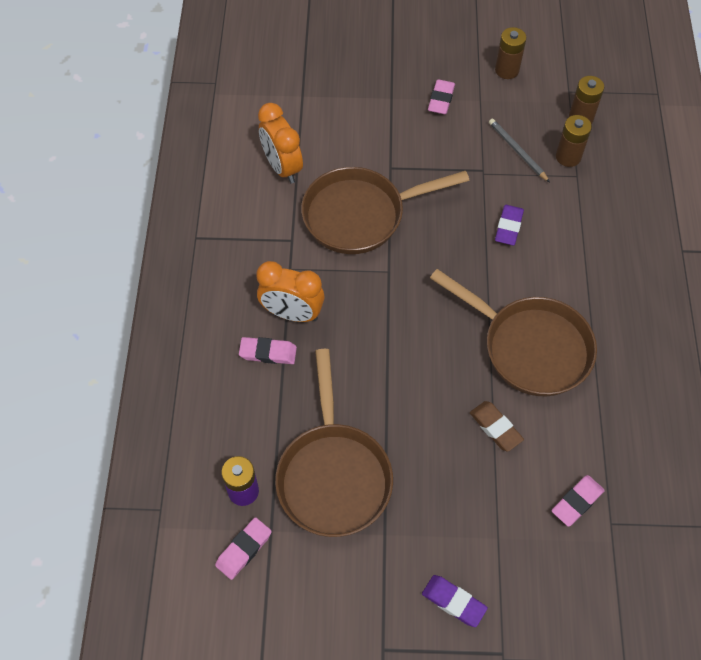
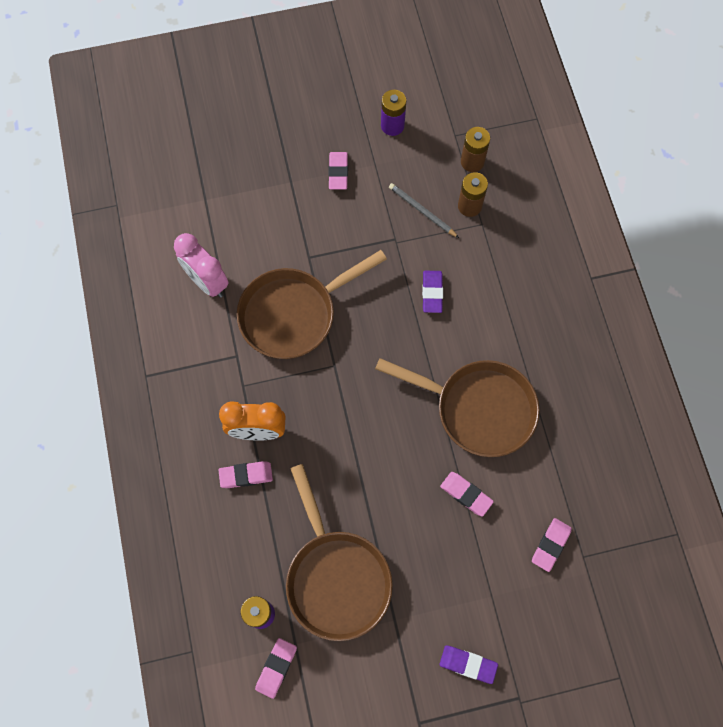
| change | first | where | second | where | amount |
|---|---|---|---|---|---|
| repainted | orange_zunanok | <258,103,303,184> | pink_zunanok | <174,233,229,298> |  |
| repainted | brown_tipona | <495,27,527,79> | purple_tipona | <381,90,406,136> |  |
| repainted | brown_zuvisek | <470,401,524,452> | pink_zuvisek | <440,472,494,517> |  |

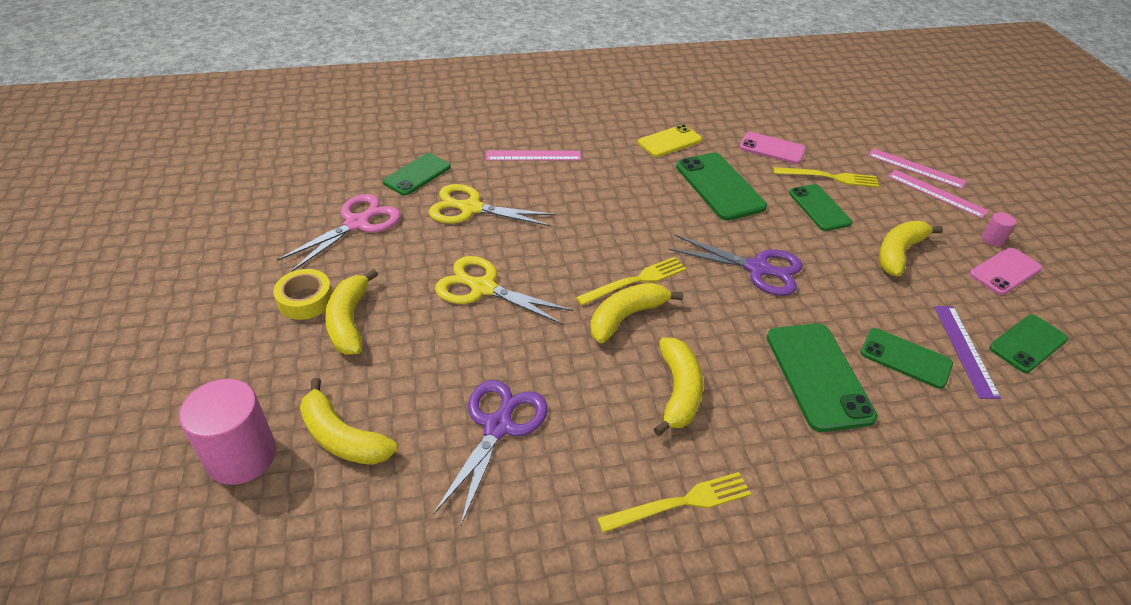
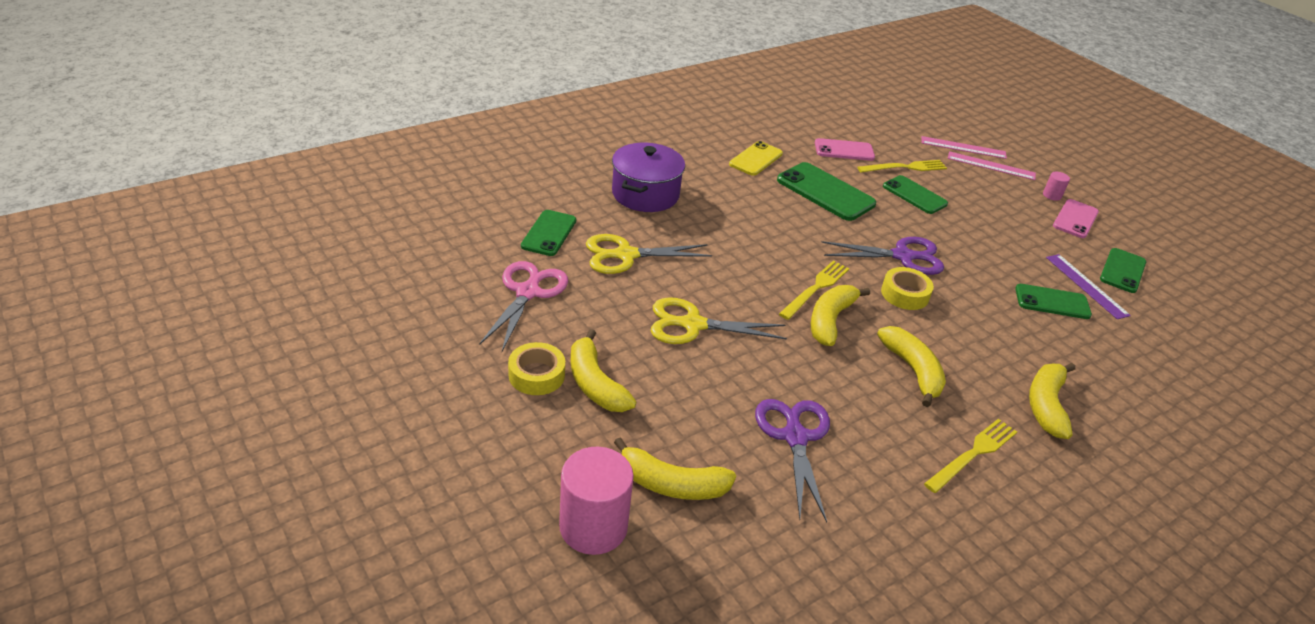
| change | first | where | second | where | amount |
|---|---|---|---|---|---|
| swapped | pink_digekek | <486,150,581,161> | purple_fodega | <612,143,685,212> |  |
| new |  |  | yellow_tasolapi | <881,267,934,310> |  |
| shifted | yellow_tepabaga | <879,221,943,277> |  | <1029,363,1075,439> |  |
| gone | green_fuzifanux | <767,323,878,432> |  |  |  |

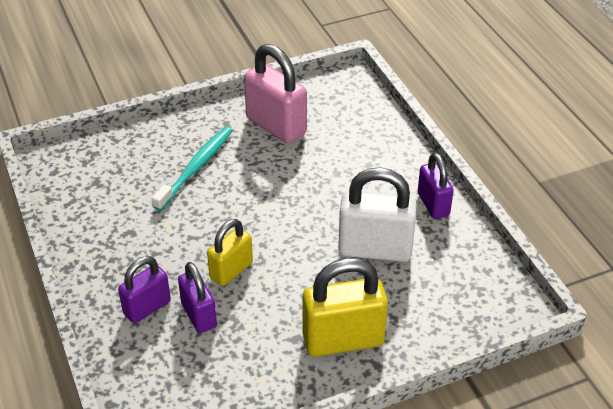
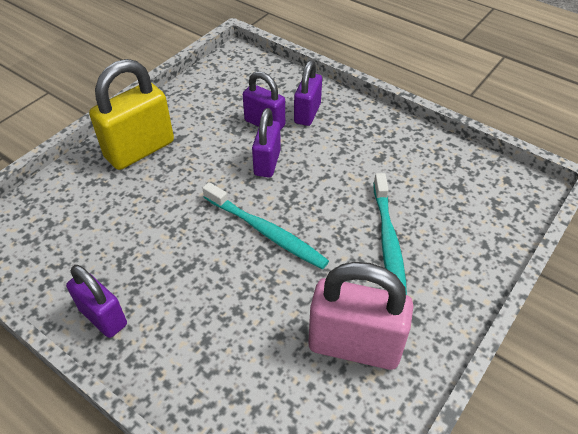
| change | first | where | second | where | amount |
|---|---|---|---|---|---|
| new |  |  | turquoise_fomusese | <202,182,329,269> |  |
| repainted | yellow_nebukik | <207,219,253,286> | purple_nebukik | <252,108,281,178> |  |
| gone | white_nebukik | <338,167,417,262> |  |  |  |

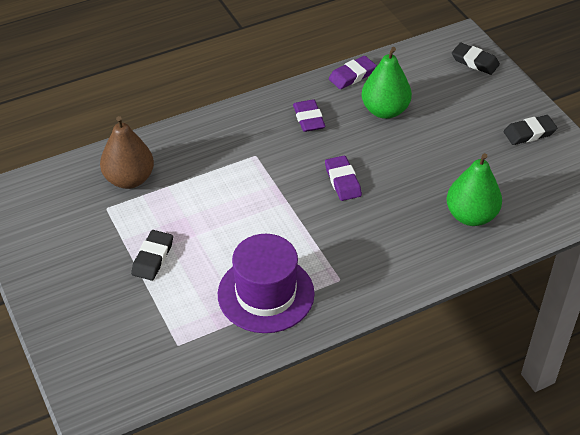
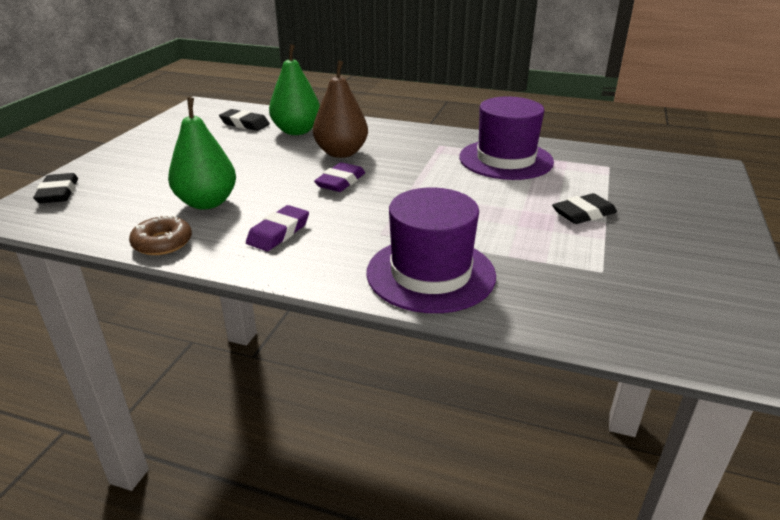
| change | first | where | second | where | amount |
|---|---|---|---|---|---|
| swapped | purple_zuvisek | <329,56,377,89> | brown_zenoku | <129,215,192,255> |  |
| shifted | black_zuvisek | <504,115,557,145> |  | <219,109,270,131> |  |
| shifted | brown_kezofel | <100,116,154,189> |  | <313,60,368,158> |  |
| new |  |  | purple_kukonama | <366,188,496,313> |  |

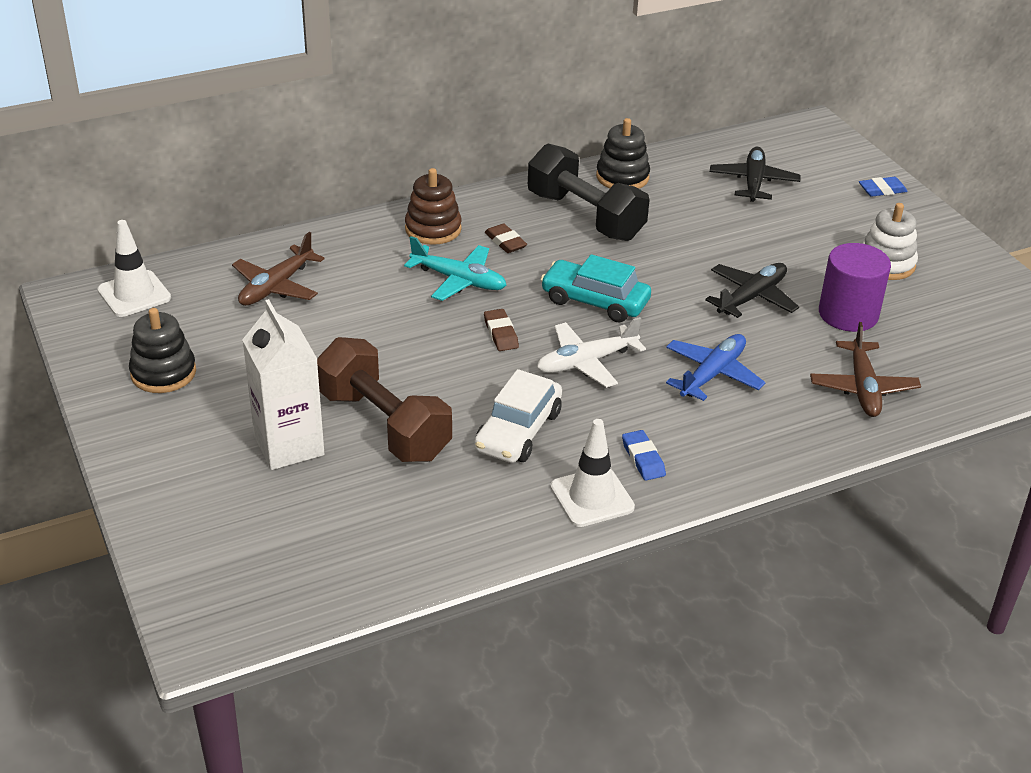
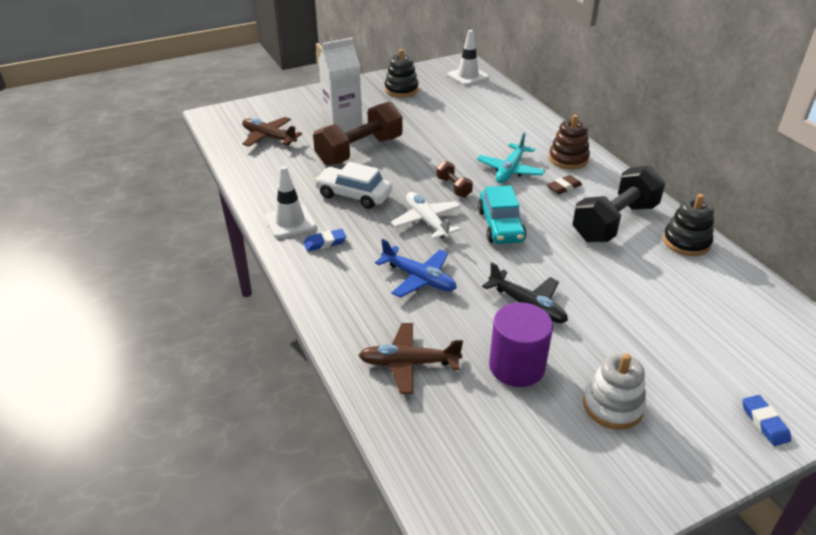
| change | first | where | second | where | amount |
|---|---|---|---|---|---|
| shifted | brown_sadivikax | <232,232,325,306> |  | <242,117,302,147> |  |
| swapped | brown_zuvisek | <484,309,519,351> | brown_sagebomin | <436,161,473,198> |  |
| rotated | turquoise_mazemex | <540,254,651,323> |  | <478,185,526,244> | 150 degrees clockwise |
| gone | black_sadivikax | <710,147,801,202> |  |  |  |

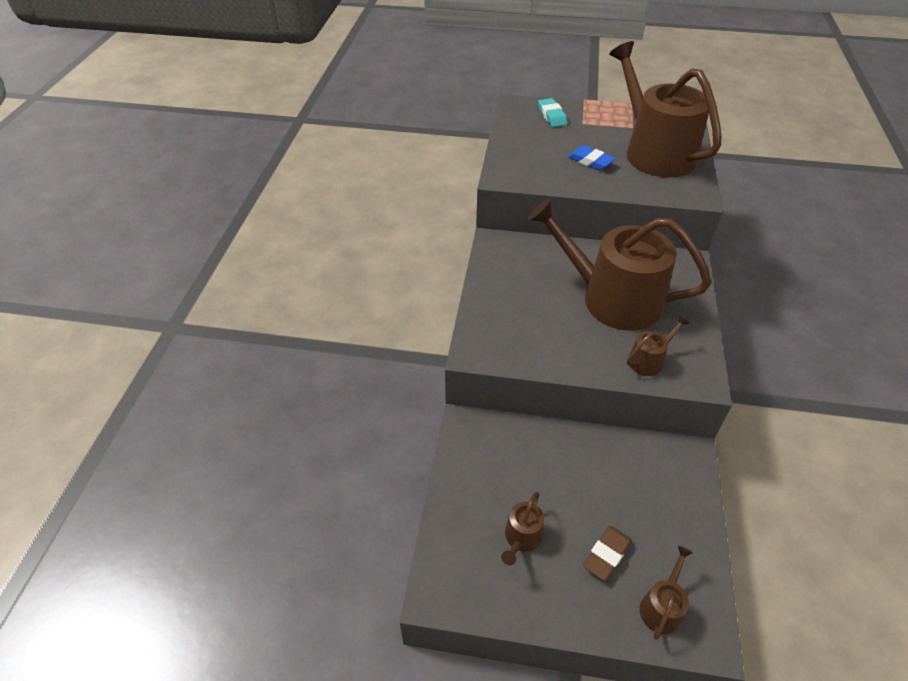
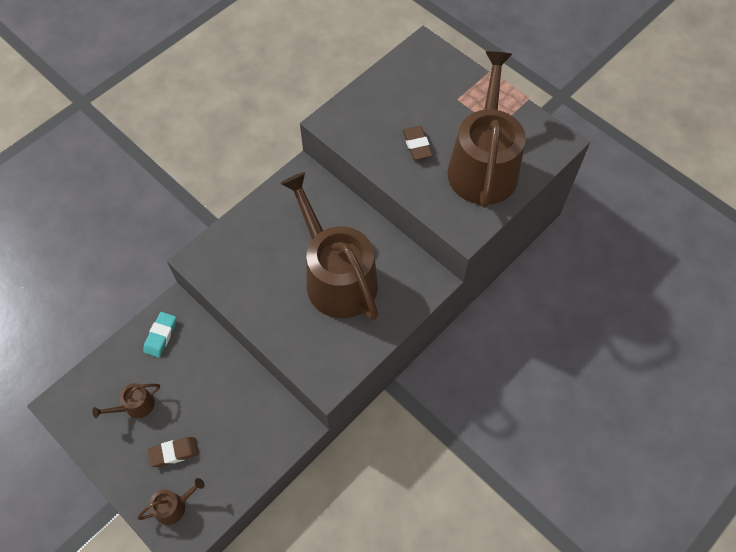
| change | first | where | second | where | amount |
|---|---|---|---|---|---|
| shifted | turquoise_zuvisek | <538,98,567,127> |  | <143,312,176,358> |  |
| repainted | blue_zuvisek | <568,145,615,170> | brown_zuvisek | <403,126,432,160> |  |
| gone | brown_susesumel | <627,315,689,376> |  |  |  |

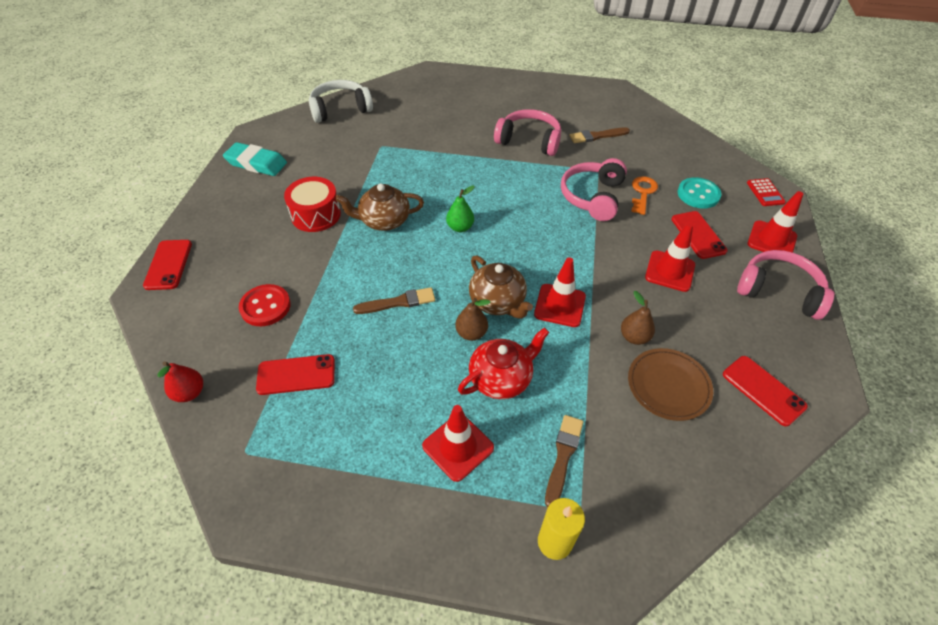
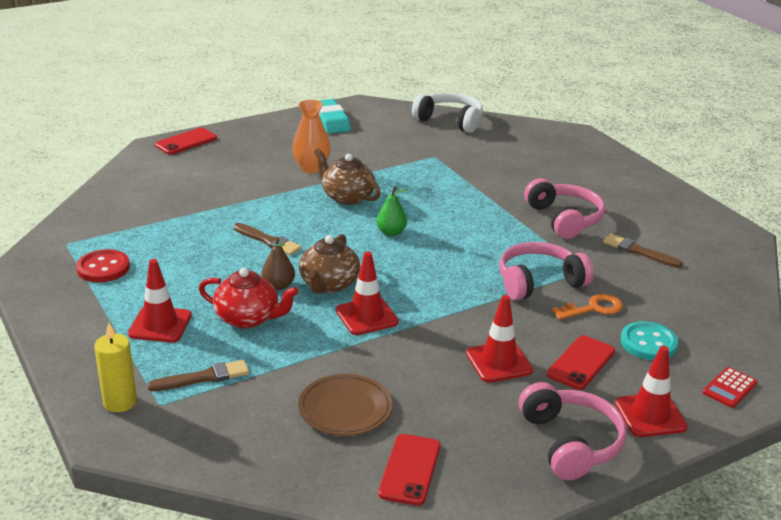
| change | first | where | second | where | amount |
|---|---|---|---|---|---|
| shifted | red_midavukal | <239,284,291,326> |  | <76,249,130,282> |  |
| swapped | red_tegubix | <284,177,341,232> | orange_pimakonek | <292,100,331,173> |  |
| gone | red_kezofel | <157,361,203,402> |  |  |  |
| gone | red_fuzifanux | <256,354,335,395> |  |  |  |
| gone | brown_kezofel | <621,291,655,345> |  |  |  |

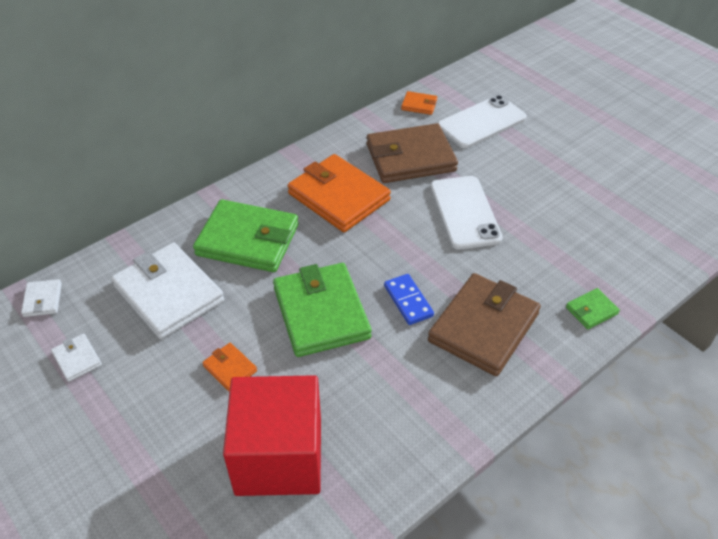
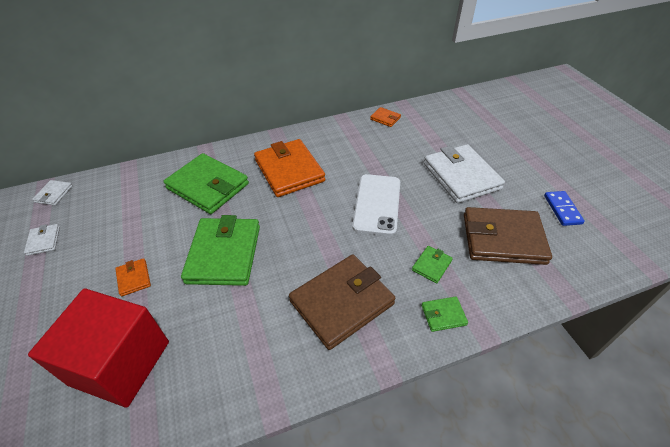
| change | first | where | second | where | amount |
|---|---|---|---|---|---|
| new |  |  | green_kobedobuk | <412,246,453,283> |  |
| shifted | white_kobedobuk | <111,243,224,339> |  | <424,144,505,203> |  |
| shifted | brown_kobedobuk | <367,123,458,183> |  | <464,207,552,265> |  |
| shifted | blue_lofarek | <384,274,434,325> |  | <544,191,585,226> |  |
| gone | white_fuzifanux | <438,95,527,148> |  |  |  |

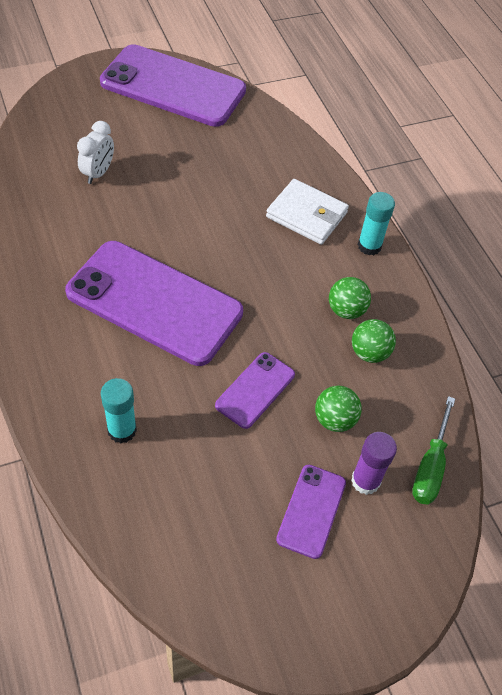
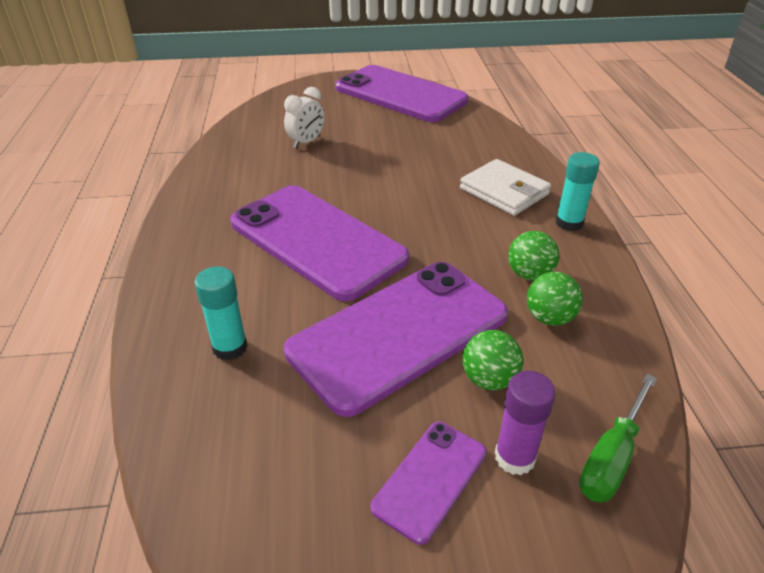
| change | first | where | second | where | amount |
|---|---|---|---|---|---|
| scaled | purple_fuzifanux | <215,352,295,429> |  | <284,262,508,417> | x2.10 |

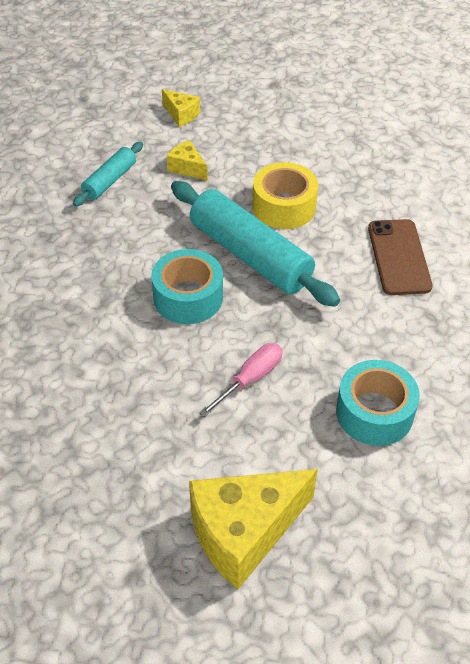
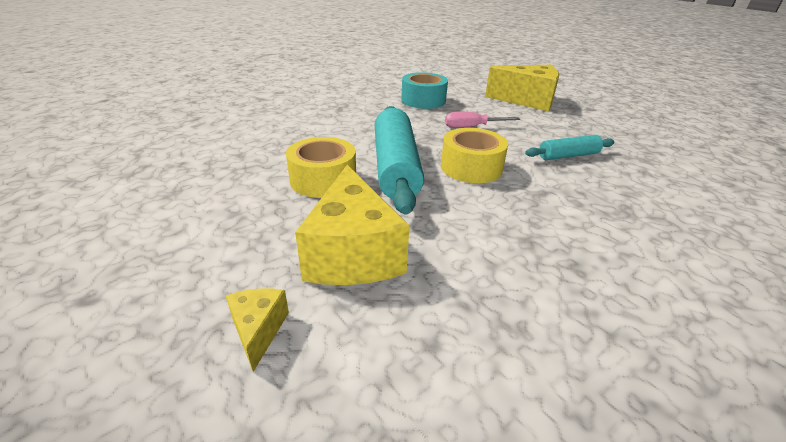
| change | first | where | second | where | amount |
|---|---|---|---|---|---|
| scaled | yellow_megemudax | <166,140,208,181> |  | <295,165,410,285> | x2.13 |
| repainted | turquoise_tasolapi | <151,249,223,324> | yellow_tasolapi | <441,128,508,183> |  |
| shifted | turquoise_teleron | <73,142,143,207> |  | <525,135,615,160> |  |
| gone | brown_fuzifanux | <368,219,433,295> |  |  |  |

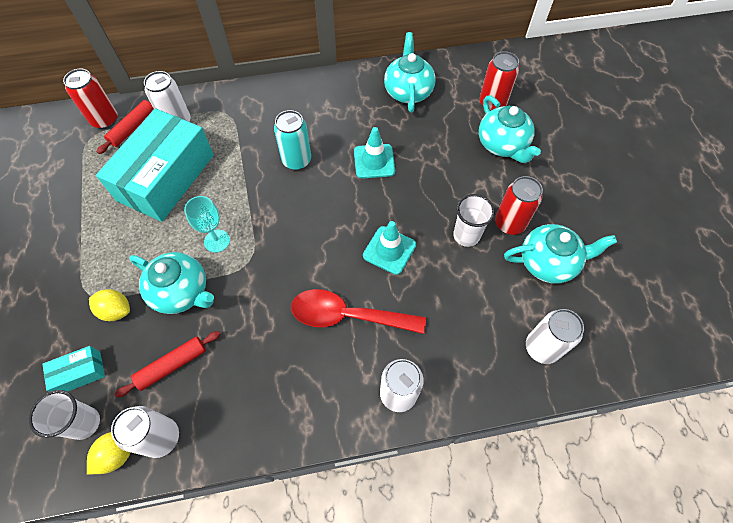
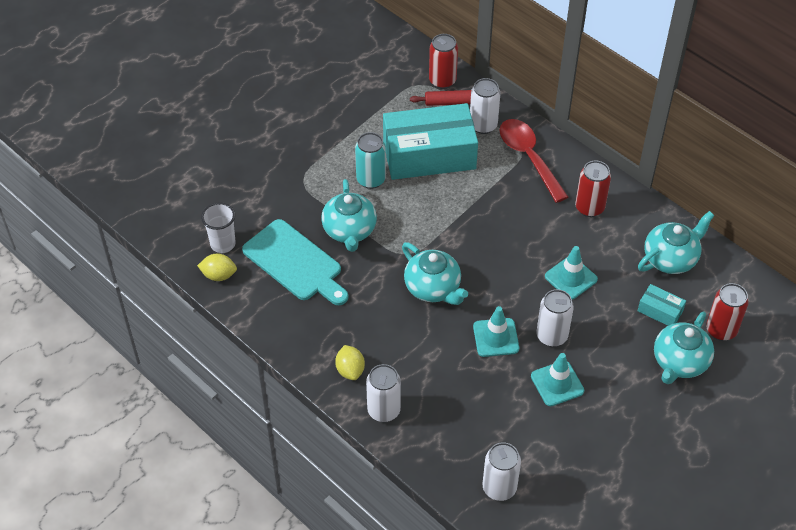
| change | first | where | second | where | amount |
|---|---|---|---|---|---|
| swapped | red_teleron | <115,331,221,397> | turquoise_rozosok | <242,219,348,305> |  |
| shifted | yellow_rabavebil | <89,289,130,321> |  | <335,345,365,380> |  |
| shifted | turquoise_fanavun | <274,110,311,170> |  | <355,132,386,189> |  |
| shifted | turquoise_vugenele | <504,224,617,284> |  | <402,242,468,305> |  |
| shifted | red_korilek | <291,289,426,334> |  | <500,119,568,203> |  |
| swapped | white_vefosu | <453,194,495,247> | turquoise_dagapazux | <531,353,584,406> |  |
| shifted | white_fanavun | <111,406,179,458> |  | <536,289,574,347> |  |
| shifted | red_fanavun | <495,176,543,235> |  | <575,160,611,217> |  |
| shifted | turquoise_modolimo | <42,346,105,392> |  | <638,284,686,326> |  |
| gone | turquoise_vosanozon | <184,196,230,253> |  |  |  |

